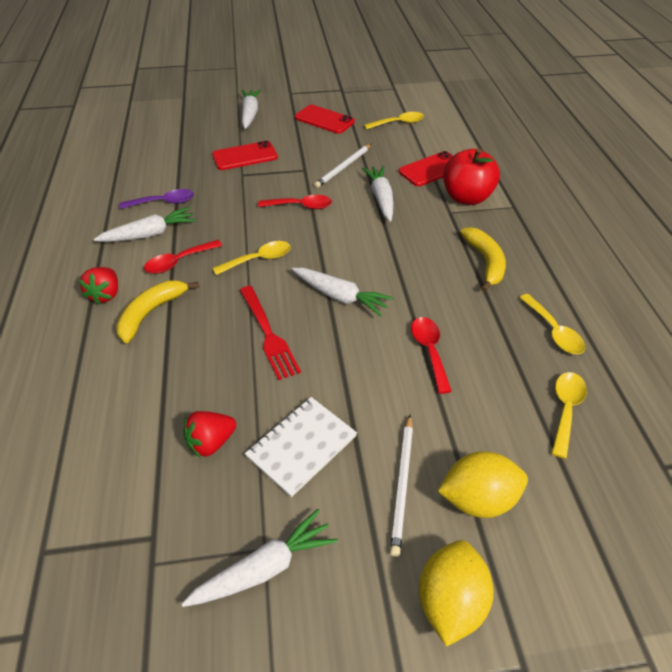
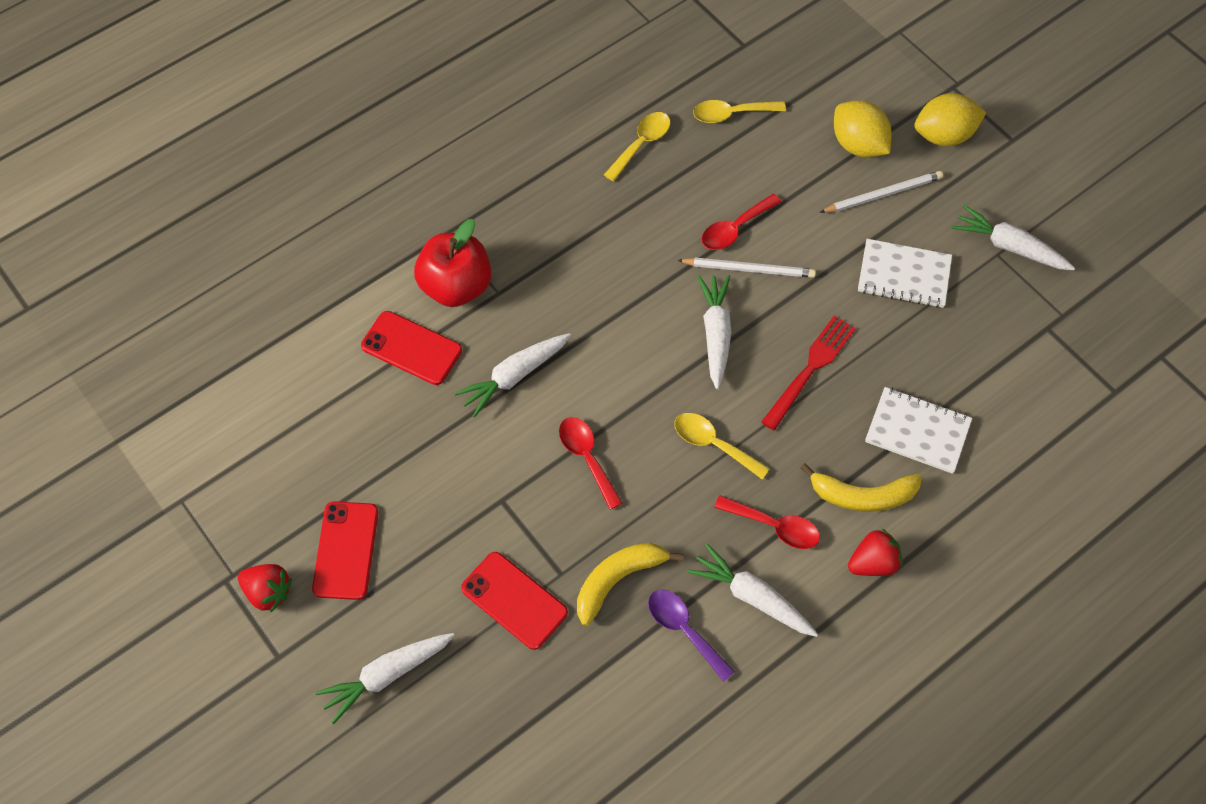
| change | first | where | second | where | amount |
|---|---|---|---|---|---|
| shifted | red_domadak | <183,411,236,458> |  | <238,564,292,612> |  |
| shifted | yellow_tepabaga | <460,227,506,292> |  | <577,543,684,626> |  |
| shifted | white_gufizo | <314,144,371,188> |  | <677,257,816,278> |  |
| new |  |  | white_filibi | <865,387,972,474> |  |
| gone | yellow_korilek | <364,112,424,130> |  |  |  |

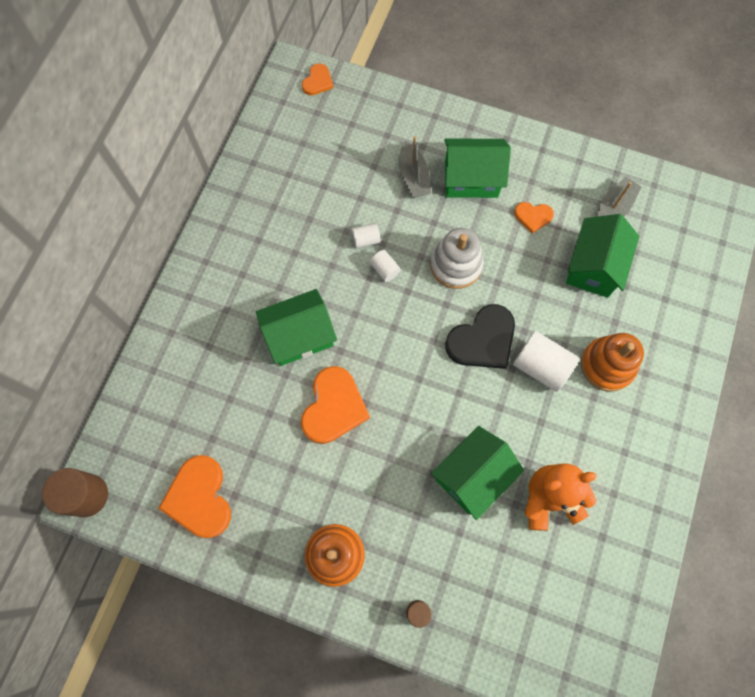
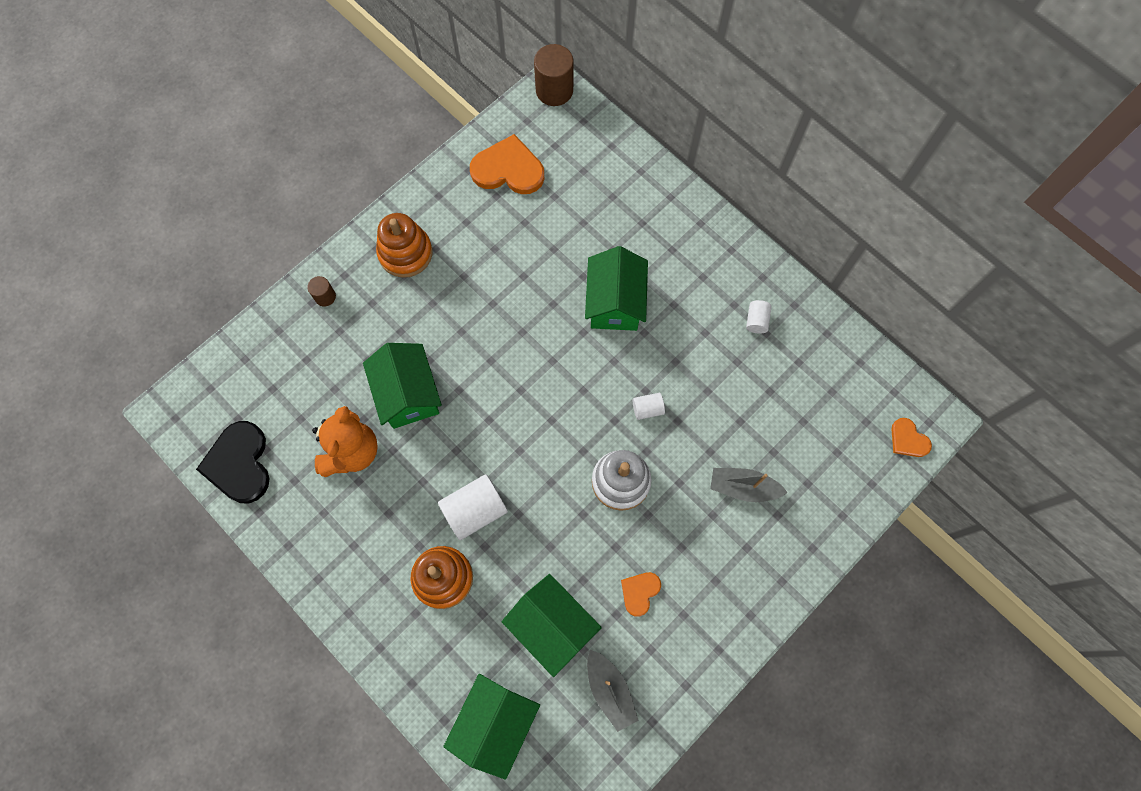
| change | first | where | second | where | amount |
|---|---|---|---|---|---|
| shifted | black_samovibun | <445,304,515,369> |  | <196,421,270,503> |  |
| shifted | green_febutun | <444,138,511,198> |  | <443,674,540,780> |  |
| shifted | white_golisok | <352,223,381,248> |  | <746,300,772,334> |  |
| gone | orange_samovibun | <301,366,370,444> |  |  |  |

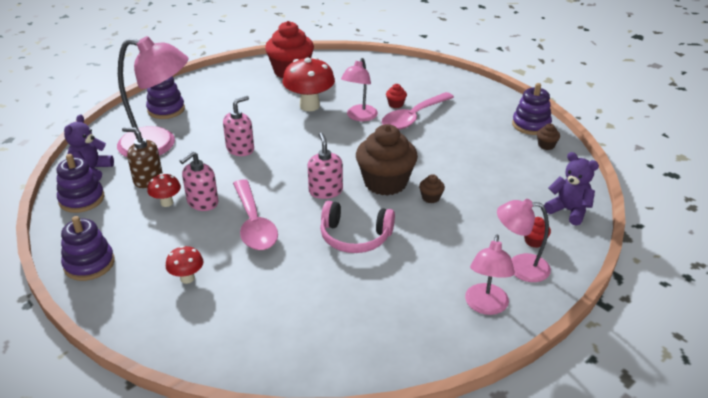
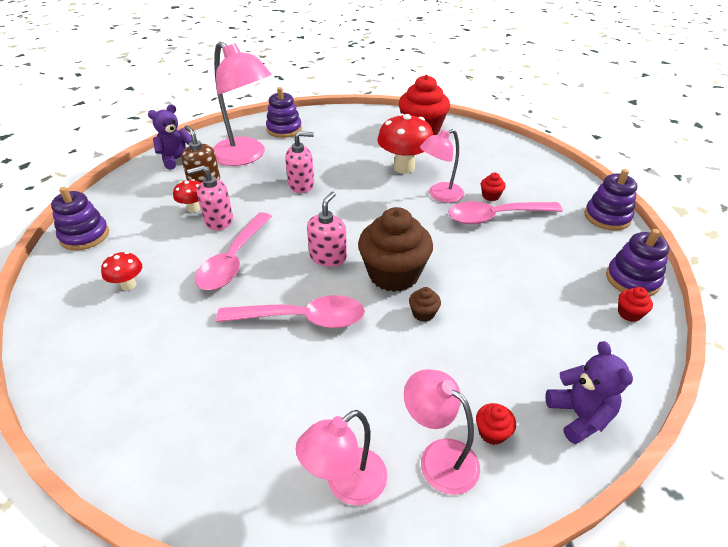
| change | first | where | second | where | amount |
|---|---|---|---|---|---|
| swapped | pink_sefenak | <320,201,395,253> | pink_korilek | <216,295,365,328> |  |
| shifted | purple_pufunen | <57,154,105,213> |  | <584,169,637,230> |  |
| repainted | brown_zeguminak | <537,124,560,150> | red_zeguminak | <618,287,653,322> |  |

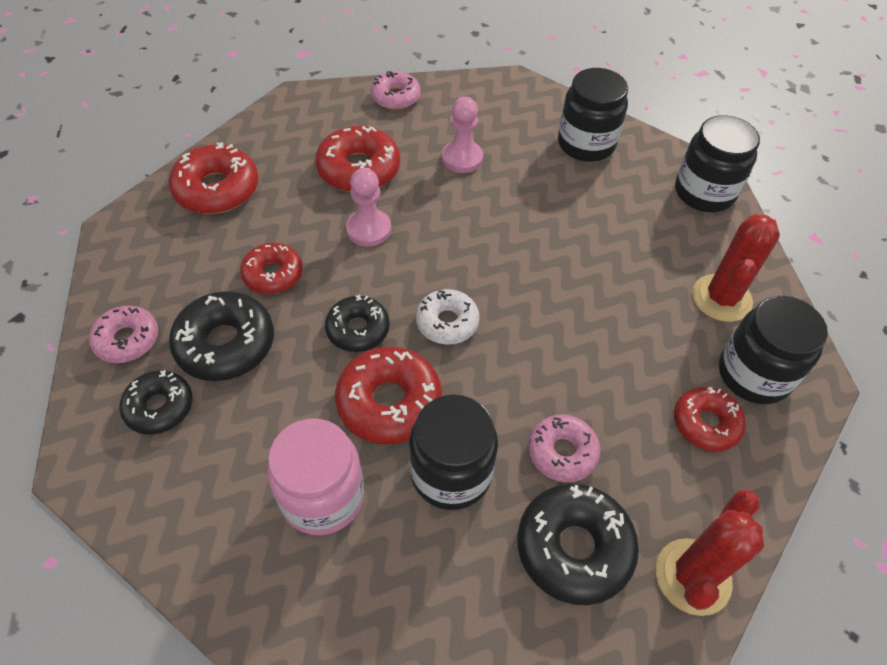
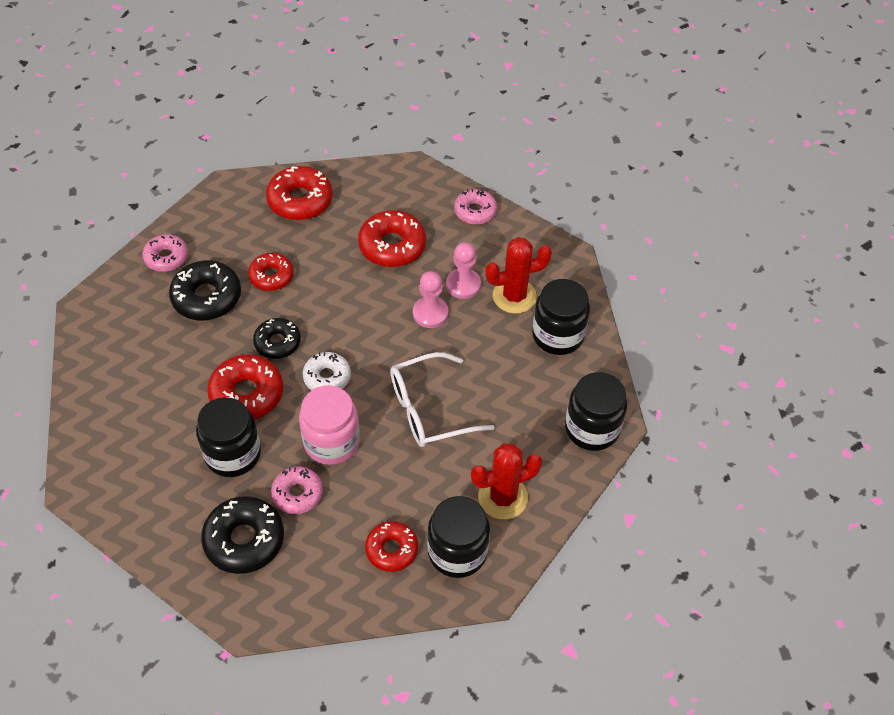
| change | first | where | second | where | amount |
|---|---|---|---|---|---|
| shifted | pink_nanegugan | <267,418,364,535> |  | <299,386,360,465> |  |
| new |  |  | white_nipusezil | <390,352,495,447> |  |
| shifted | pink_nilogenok | <346,168,391,247> |  | <413,271,448,328> |  |
| shifted | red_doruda | <656,489,764,616> |  | <485,237,552,314> |  |
| gone | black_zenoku | <119,370,193,435> |  |  |  |

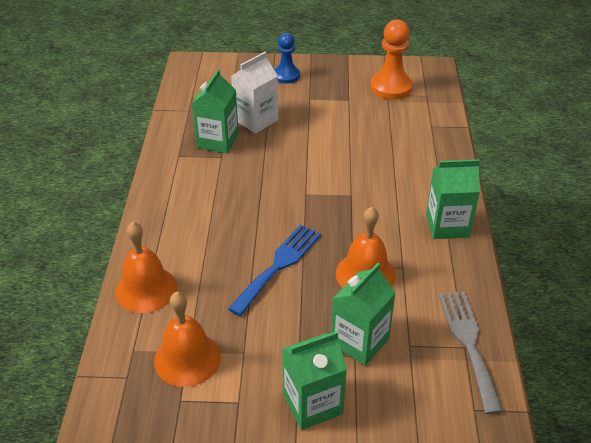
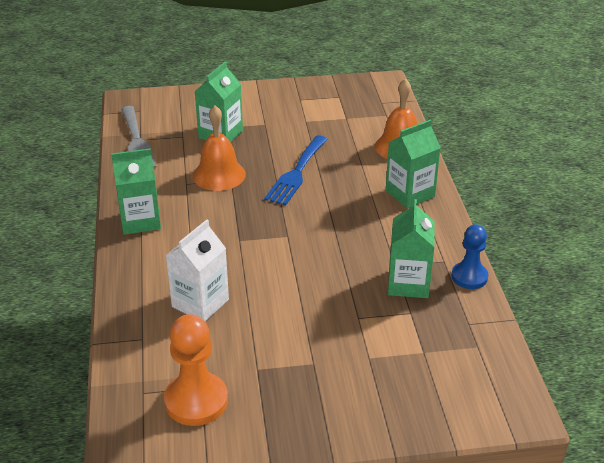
| change | first | where | second | where | amount |
|---|---|---|---|---|---|
| shifted | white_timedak | <231,52,278,134> |  | <165,220,229,321> |  |
| shifted | green_timedak | <282,331,347,430> |  | <386,120,441,208> |  |
| shifted | blue_nilogenok | <275,33,300,84> |  | <451,224,488,289> |  |
| gone | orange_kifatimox | <154,292,221,387> |  |  |  |

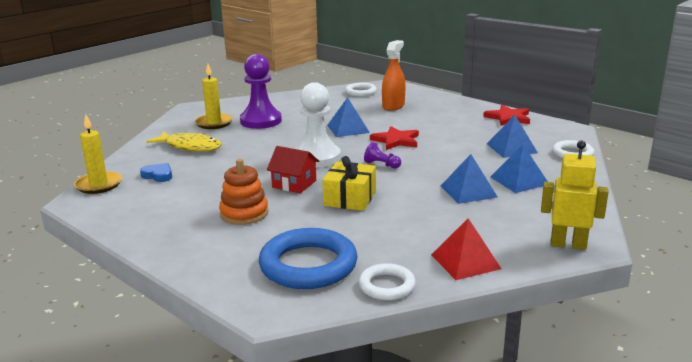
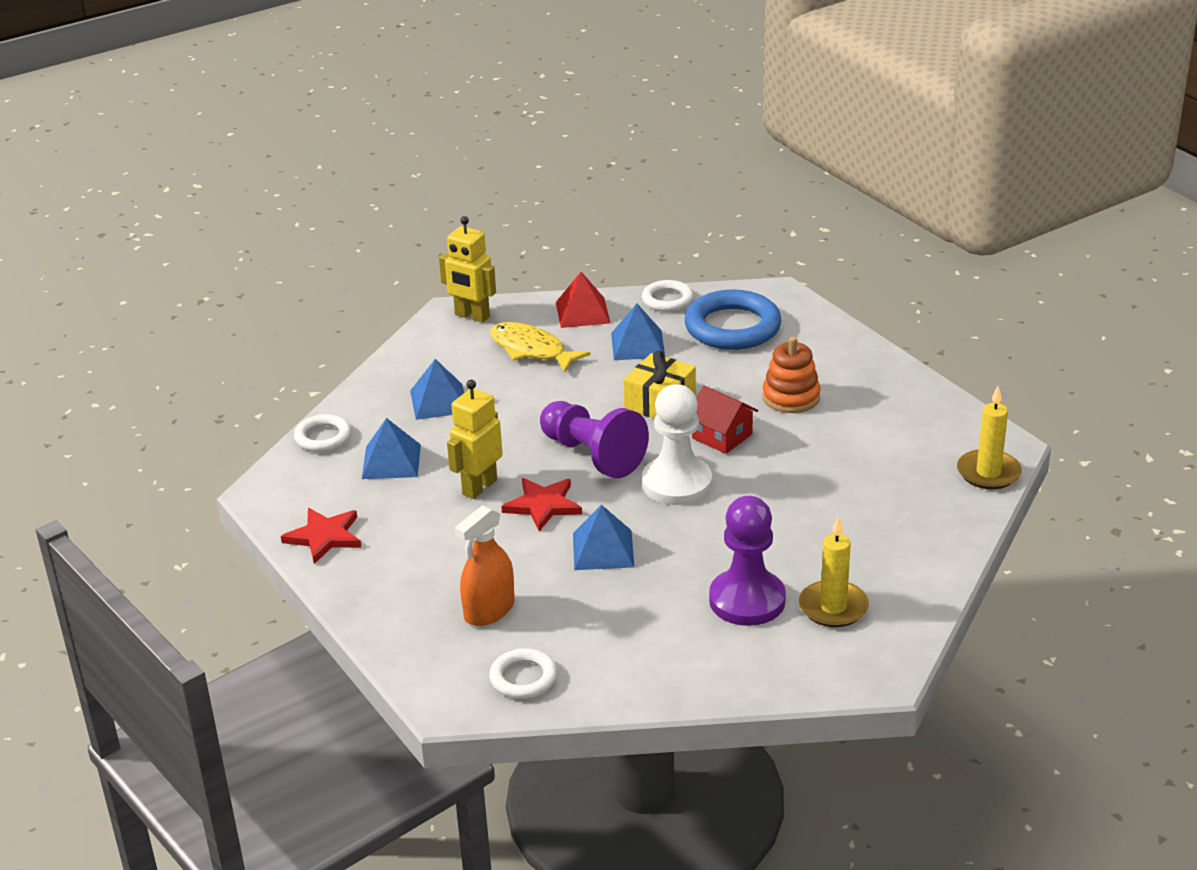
| change | first | where | second | where | amount |
|---|---|---|---|---|---|
| new |  |  | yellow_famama | <447,380,503,499> |  |
| shifted | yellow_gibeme | <146,131,222,152> |  | <490,322,591,373> |  |
| scaled | purple_nilogenok | <364,142,401,168> |  | <540,401,649,478> | x2.25 |
| shifted | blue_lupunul | <441,154,498,204> |  | <611,304,665,360> |  |
| gone | blue_samovibun | <140,163,172,182> |  |  |  |

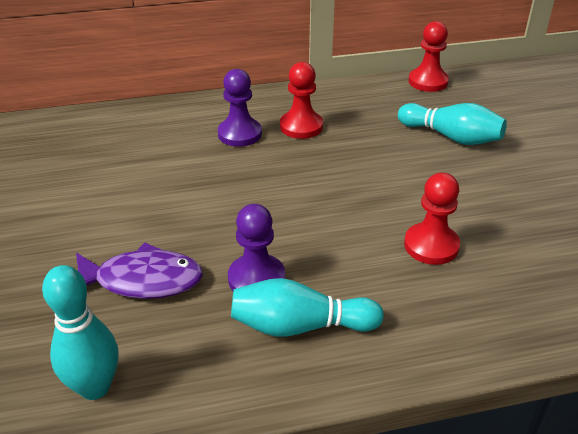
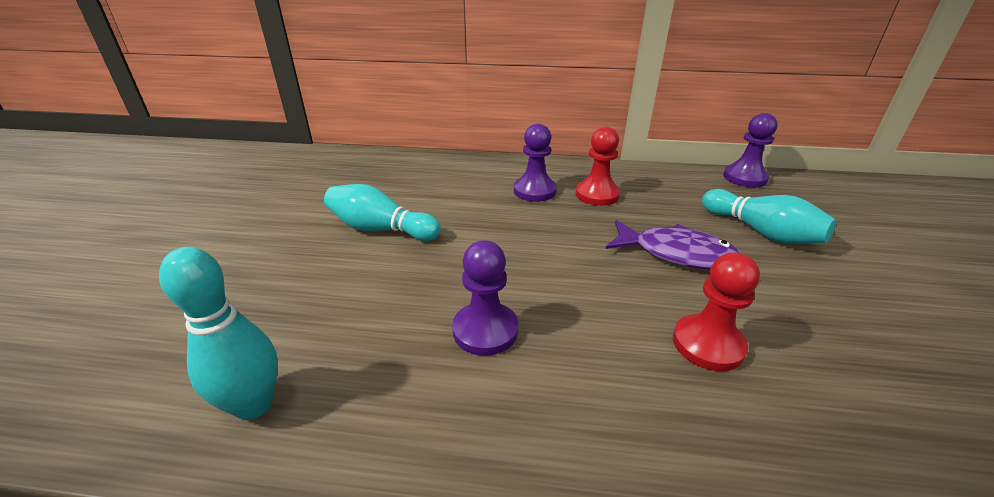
| change | first | where | second | where | amount |
|---|---|---|---|---|---|
| shifted | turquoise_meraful | <231,278,384,337> |  | <324,184,441,241> |  |
| shifted | purple_gibeme | <76,243,203,299> |  | <606,220,740,269> |  |
| repainted | red_nilogenok | <409,21,449,92> | purple_nilogenok | <723,113,778,187> |  |

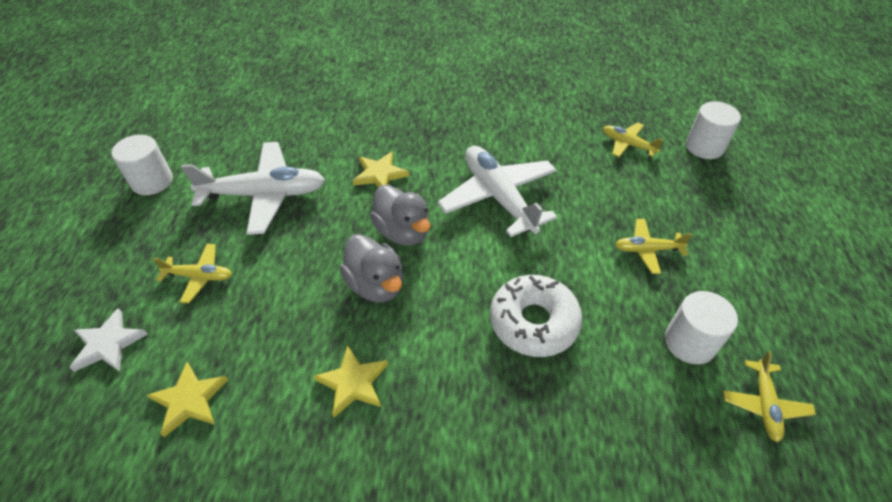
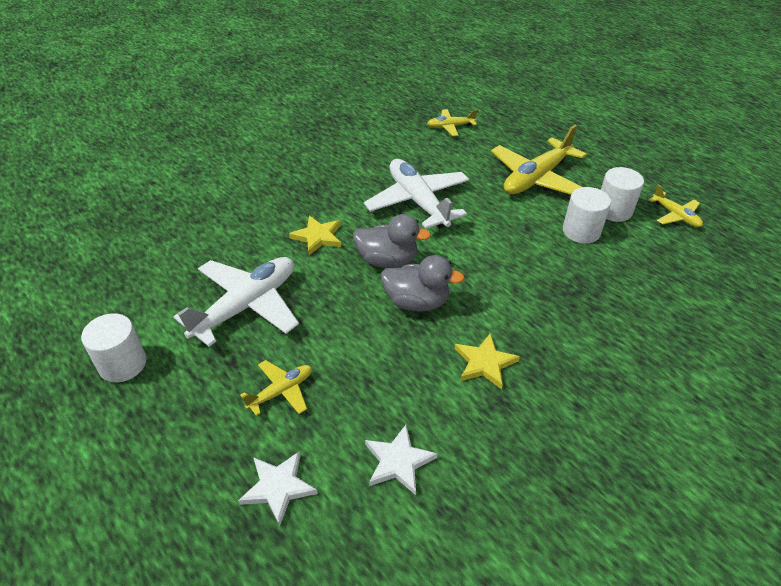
| change | first | where | second | where | amount |
|---|---|---|---|---|---|
| rotated | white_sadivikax | <438,146,557,237> |  | <364,159,469,229> | 45 degrees clockwise |
| repainted | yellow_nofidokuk | <147,362,228,437> | white_nofidokuk | <365,425,438,495> |  |
| scaled | yellow_sadivikax | <615,219,692,274> |  | <491,125,587,195> | x1.97 |
| shifted | white_golisok | <686,101,741,159> |  | <563,187,611,244> |  |
| gone | white_zenoku | <490,275,582,357> |  |  |  |

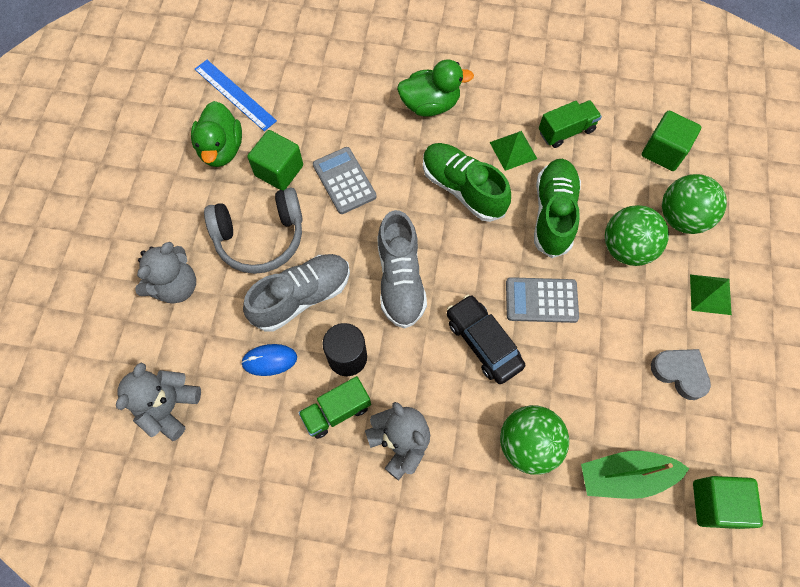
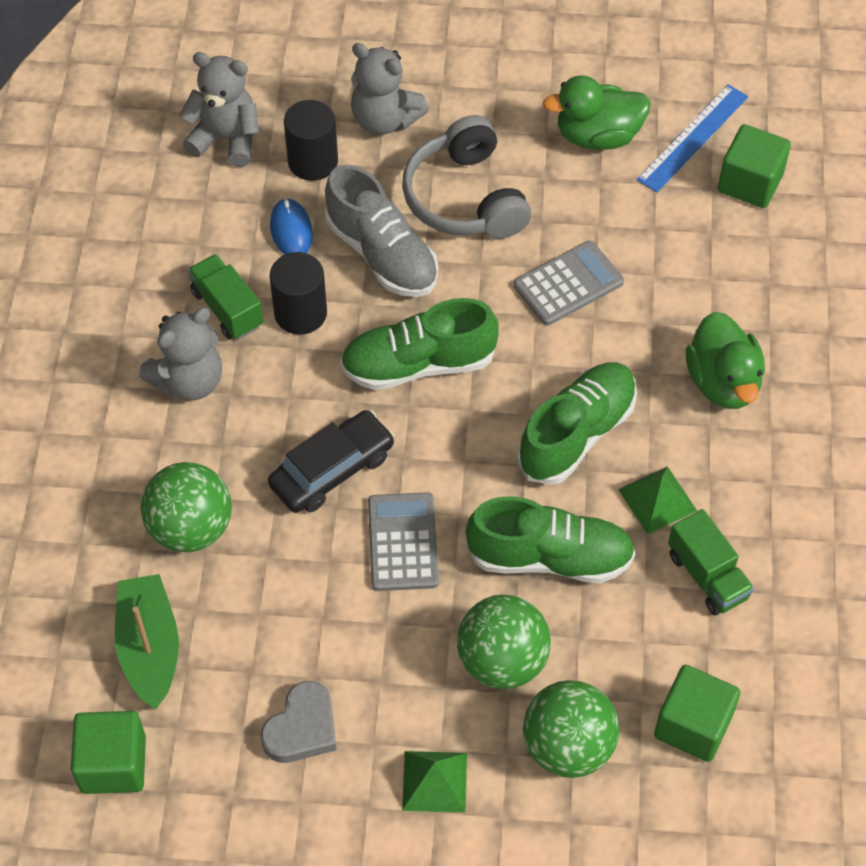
| change | first | where | second | where | amount |
|---|---|---|---|---|---|
| new |  |  | black_golisok | <284,100,338,181> |  |
| repainted | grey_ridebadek | <377,210,427,329> | green_ridebadek | <340,298,499,390> |  |
| shifted | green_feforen | <247,130,303,190> |  | <718,124,791,208> |  |

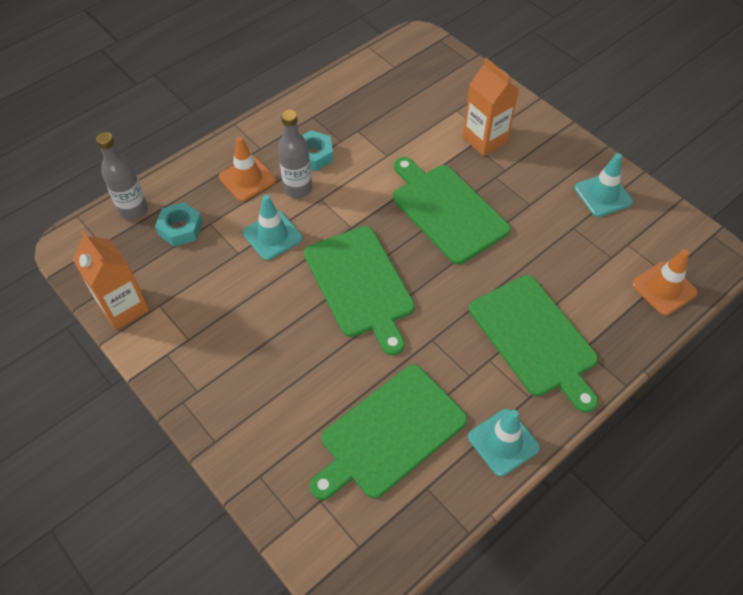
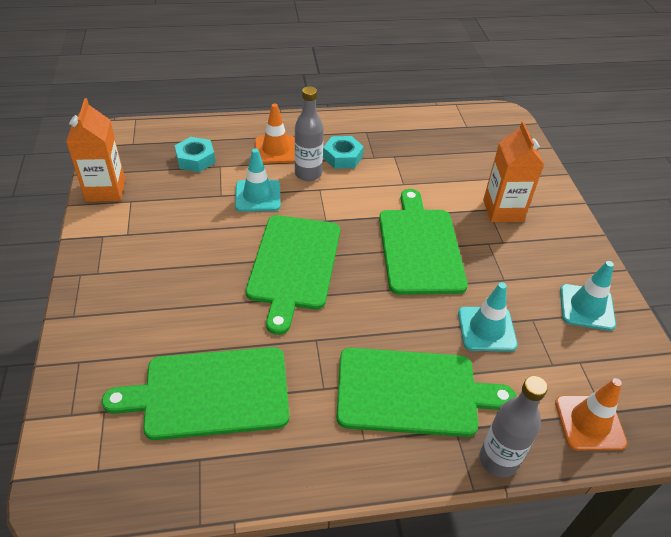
| change | first | where | second | where | amount |
|---|---|---|---|---|---|
| rotated | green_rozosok | <469,275,598,413> |  | <336,348,517,437> | 90 degrees counterclockwise |
| shifted | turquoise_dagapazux | <468,409,540,476> |  | <458,282,518,351> |  |
| shifted | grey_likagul | <96,132,148,220> |  | <480,376,548,477> |  |

